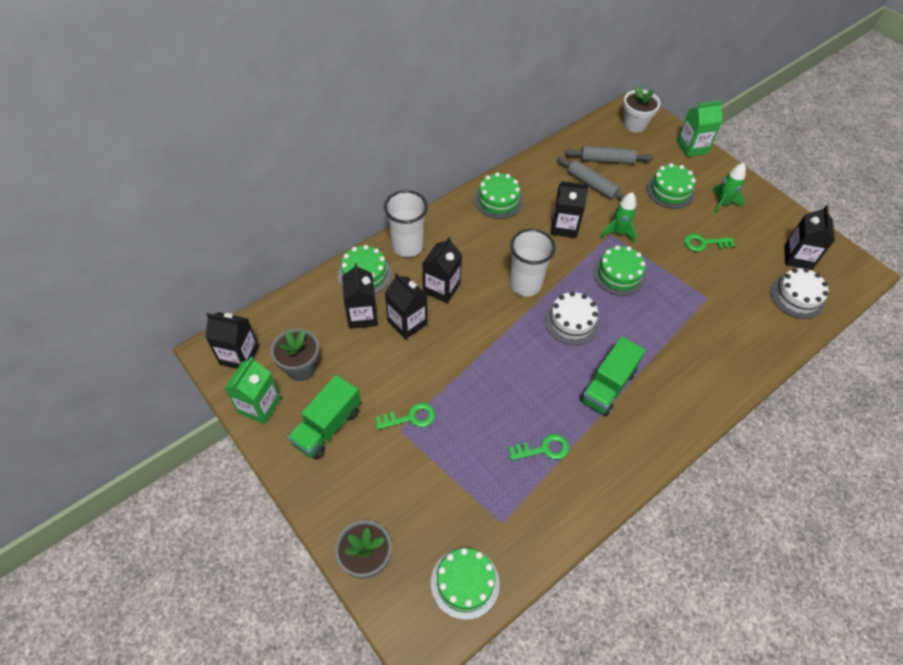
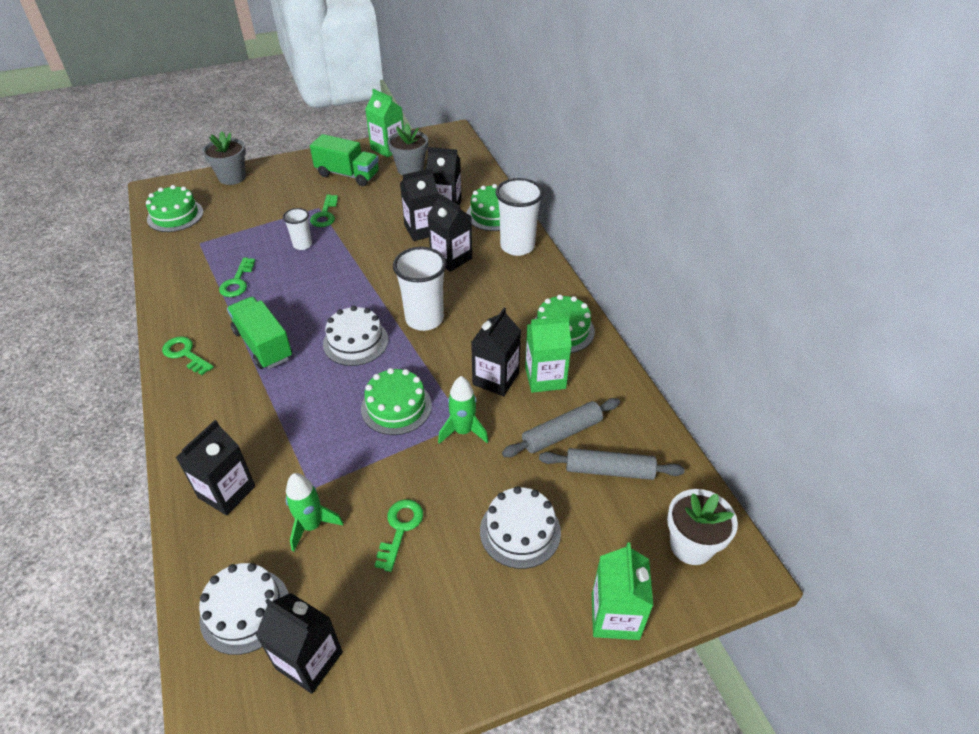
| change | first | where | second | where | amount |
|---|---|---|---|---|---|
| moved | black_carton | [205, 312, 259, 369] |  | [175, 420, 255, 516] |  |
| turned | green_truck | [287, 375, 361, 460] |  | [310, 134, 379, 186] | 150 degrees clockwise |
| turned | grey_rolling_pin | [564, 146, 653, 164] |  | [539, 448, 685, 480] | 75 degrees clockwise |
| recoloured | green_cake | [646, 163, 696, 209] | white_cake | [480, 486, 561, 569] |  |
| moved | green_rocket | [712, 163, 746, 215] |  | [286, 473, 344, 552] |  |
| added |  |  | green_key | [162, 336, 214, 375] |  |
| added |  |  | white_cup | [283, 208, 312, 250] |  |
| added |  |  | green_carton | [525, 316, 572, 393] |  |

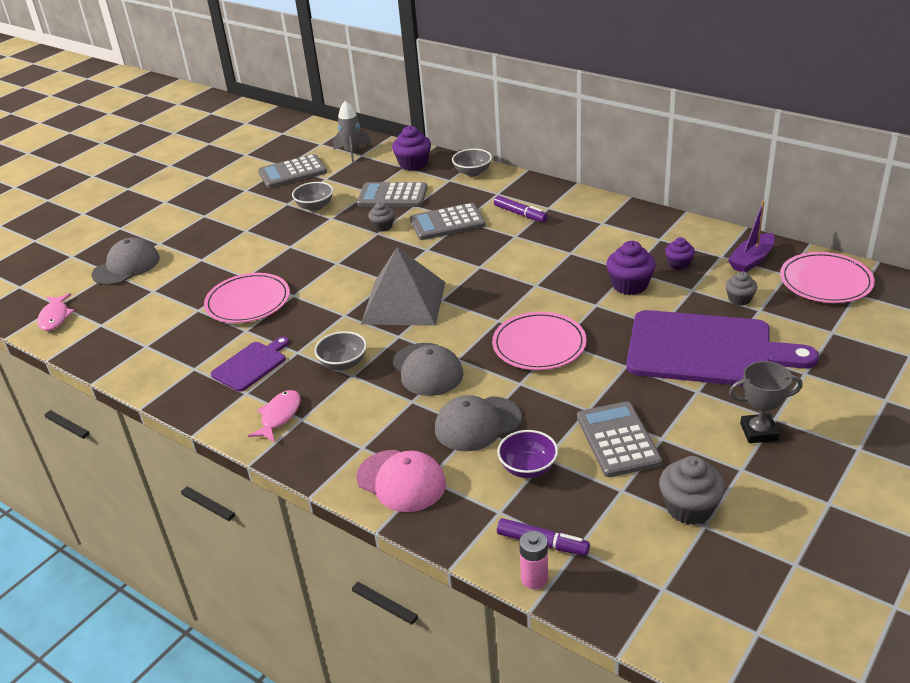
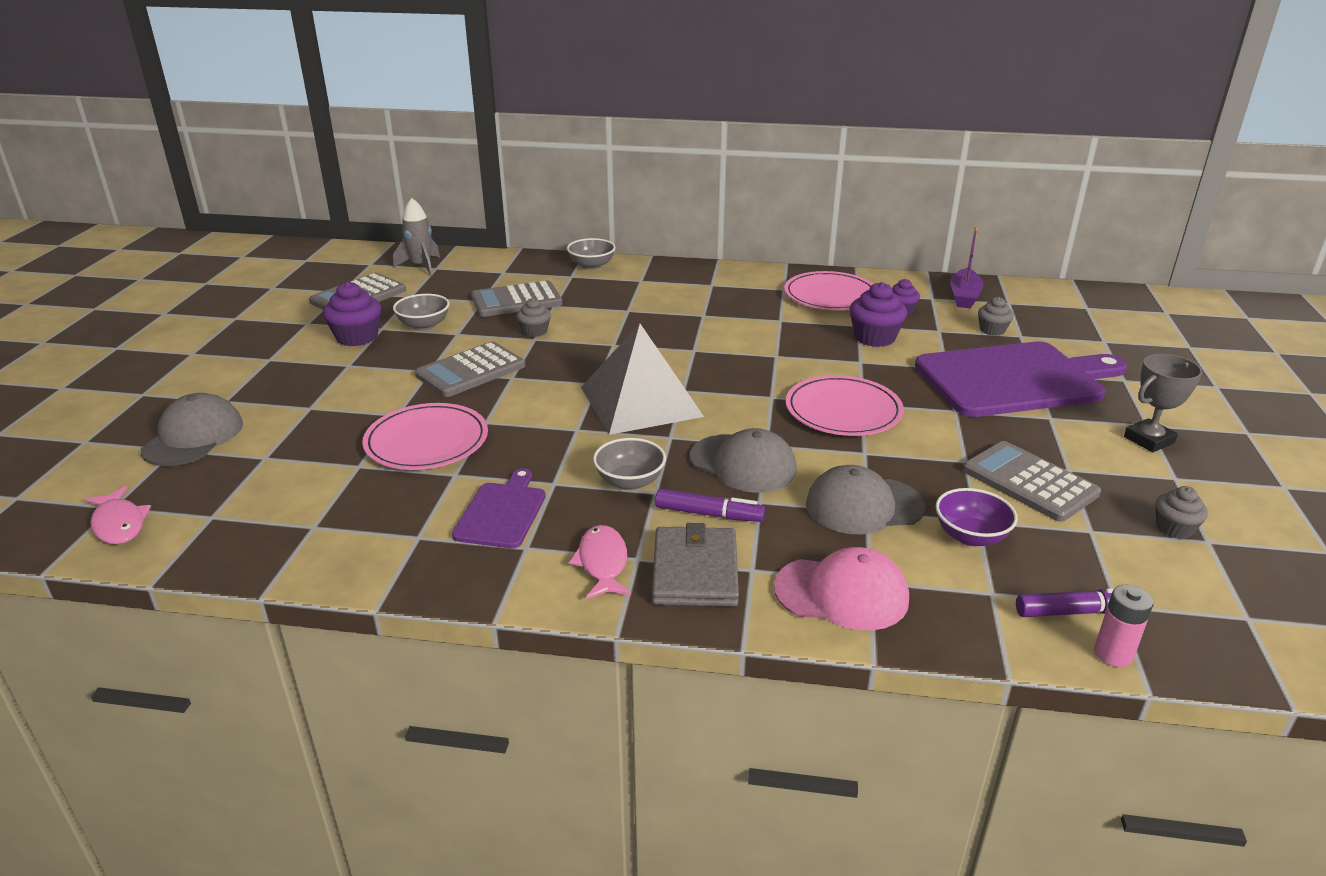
| change | first | where | second | where | amount |
|---|---|---|---|---|---|
| moved | purple_cupcake | [392, 126, 431, 171] |  | [323, 282, 381, 346] |  |
| moved | grey_calculator | [410, 203, 486, 240] |  | [415, 341, 525, 397] |  |
| turned | grey_cap | [435, 395, 522, 451] |  | [806, 465, 925, 534] | 45 degrees clockwise |
| moved | purple_marker | [494, 196, 548, 222] |  | [655, 489, 765, 522] |  |
| resized | grey_cupcake | [659, 456, 725, 525] |  | [1155, 486, 1208, 539] | x0.61 |
| moved | pink_plate | [780, 252, 875, 303] |  | [784, 271, 873, 310] |  |
| added |  |  | grey_wallet | [652, 523, 739, 607] |  |

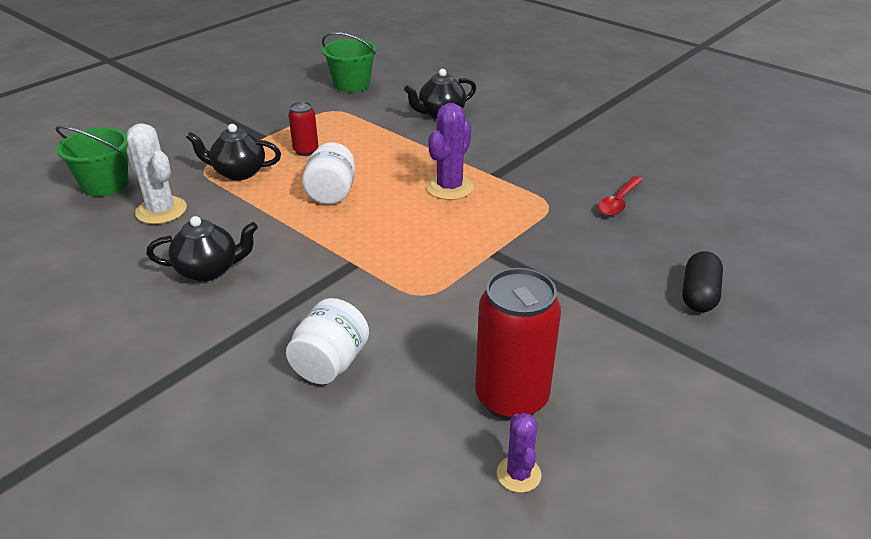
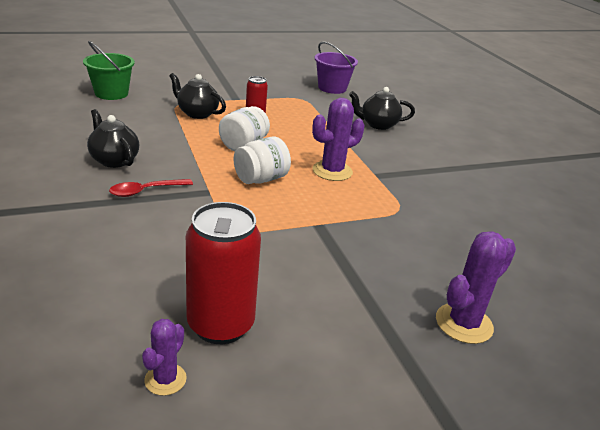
| change | first | where | second | where | amount |
|---|---|---|---|---|---|
| removed | white_cactus | [126, 123, 187, 224] |  |  |  |
| turned | black_teapot | [146, 216, 258, 282] |  | [87, 109, 139, 168] | 150 degrees counterclockwise |
| moved | white_jar | [286, 298, 369, 384] |  | [234, 136, 291, 184] |  |
| recoloured | green_bucket | [322, 32, 377, 92] | purple_bucket | [315, 42, 358, 94] |  |
| moved | red_spoon | [597, 176, 643, 216] |  | [109, 179, 193, 197] |  |
| replaced | black_capsule | [682, 251, 723, 312] | purple_cactus | [436, 231, 516, 344] |  |

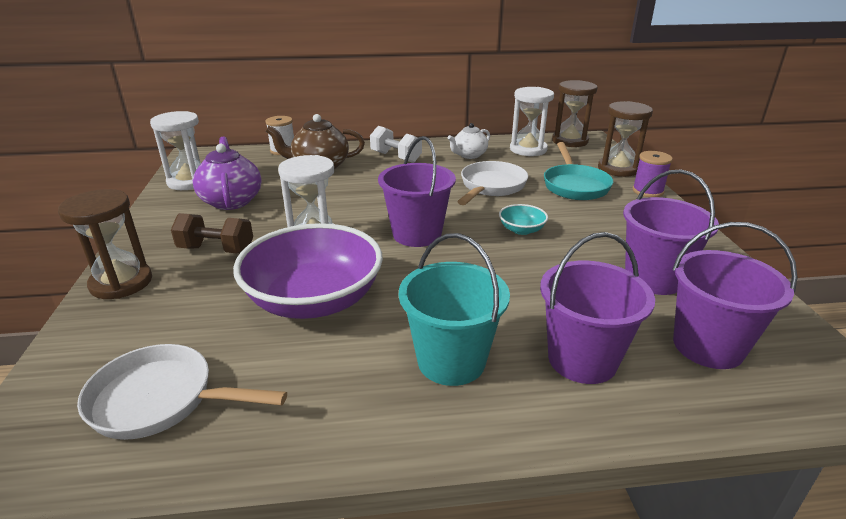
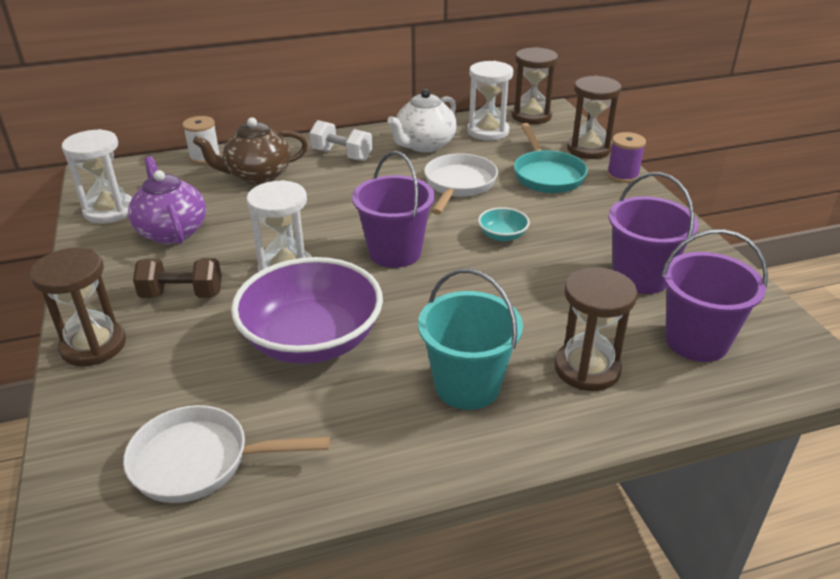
| change | first | where | second | where | amount |
|---|---|---|---|---|---|
| resized | white_teapot | [448, 123, 490, 159] |  | [388, 89, 457, 152] | x1.55 |
| replaced | purple_bucket | [540, 232, 655, 384] | brown_hourglass | [554, 267, 637, 391] |  |

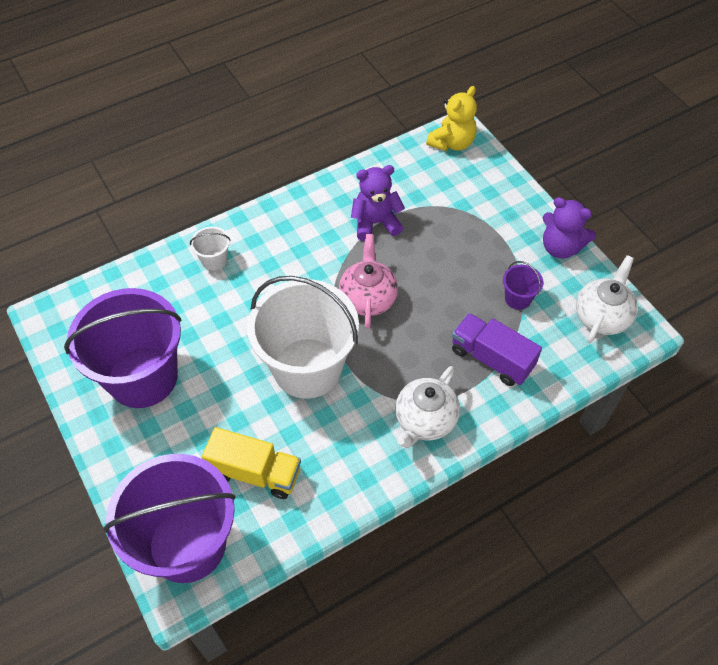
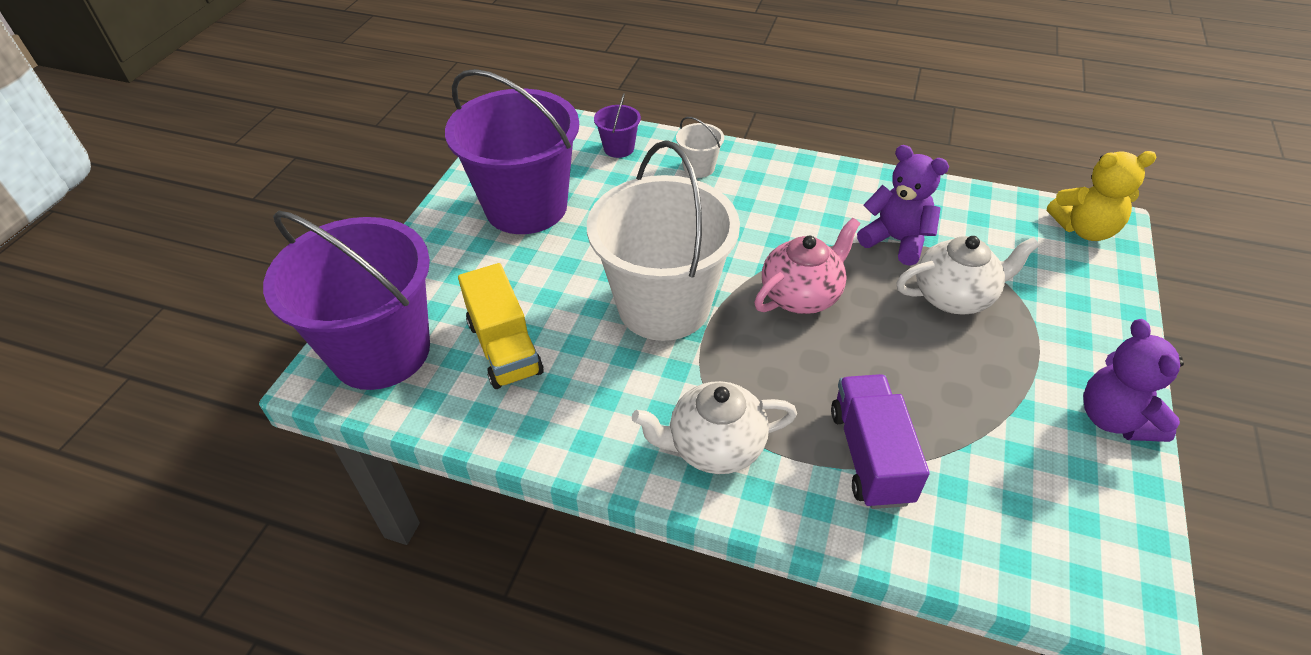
| change | first | where | second | where | amount |
|---|---|---|---|---|---|
| moved | purple_bucket | [503, 261, 544, 310] |  | [594, 94, 641, 158] |  |
| moved | white_teapot | [576, 255, 638, 343] |  | [896, 236, 1040, 314] |  |

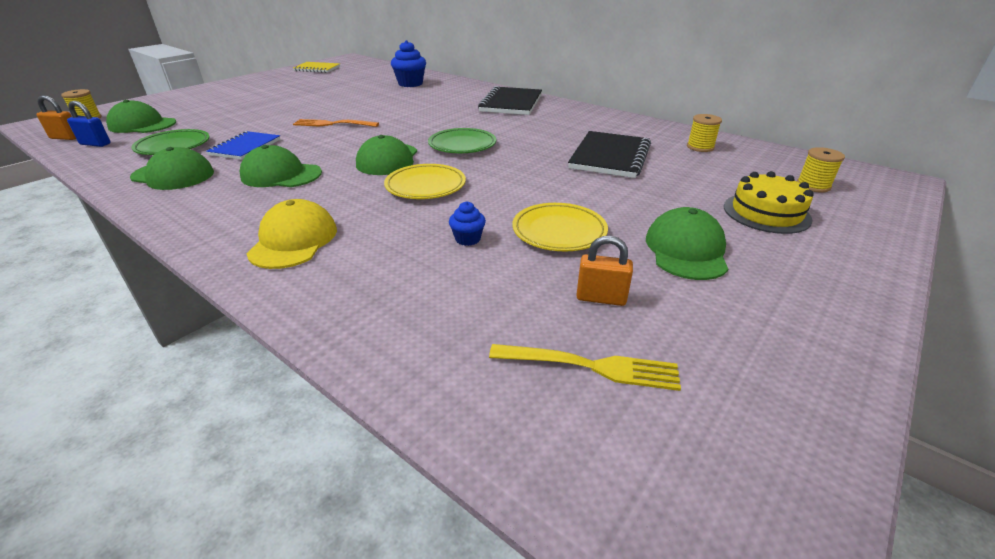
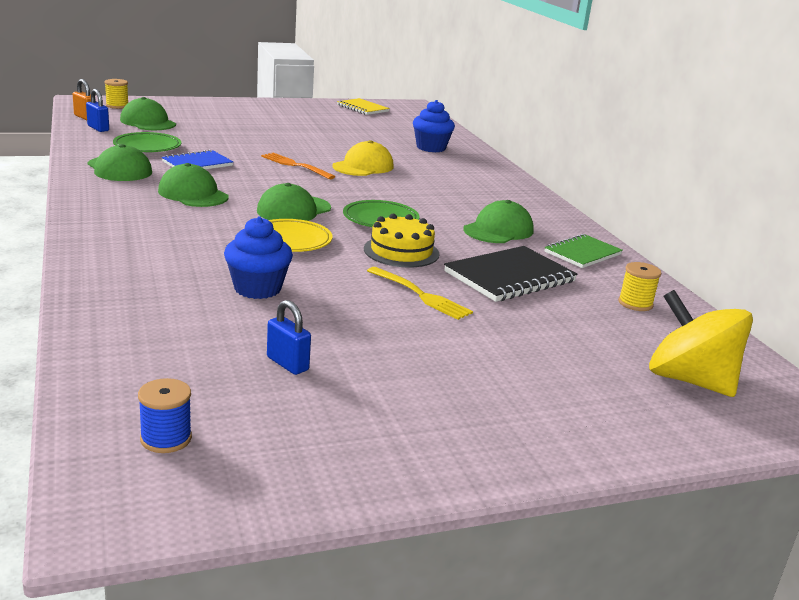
| change | first | where | second | where | amount |
|---|---|---|---|---|---|
| moved | yellow_cap | [247, 199, 337, 269] |  | [332, 140, 394, 176] |  |
| resized | blue_cupcake | [449, 201, 486, 246] |  | [224, 216, 293, 299] | x1.88 |
| removed | black_notebook | [478, 86, 542, 115] |  |  |  |
| moved | yellow_fork | [489, 344, 681, 391] |  | [367, 267, 473, 320] |  |
| removed | yellow_plate | [512, 203, 608, 251] |  |  |  |
| recoloured | orange_padlock | [576, 236, 633, 306] | blue_padlock | [267, 300, 311, 375] |  |
| moved | green_cap | [646, 207, 728, 280] |  | [463, 200, 534, 243] |  |
| moved | yellow_cake | [724, 171, 814, 234] |  | [364, 214, 439, 268] |  |
| replaced | yellow_spool | [797, 147, 845, 193] | yellow_spinning_top | [649, 290, 753, 397] |  |
| added |  |  | blue_spool | [138, 378, 192, 453] |  |
| added |  |  | green_notebook | [545, 234, 623, 268] |  |

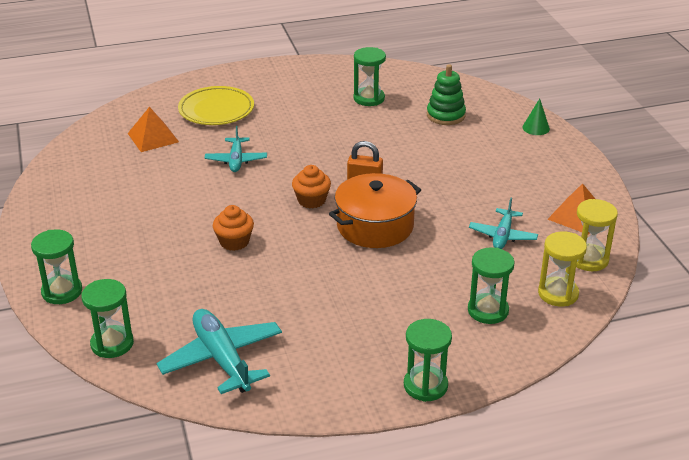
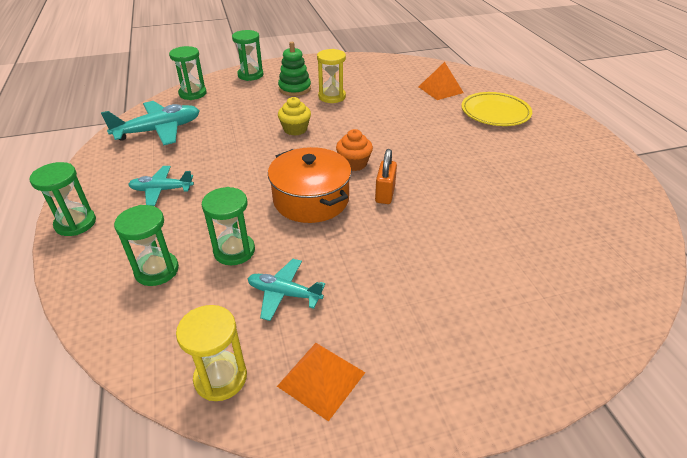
| change | first | where | second | where | amount |
|---|---|---|---|---|---|
| moved | turquoise_plane | [205, 126, 267, 172] |  | [128, 166, 194, 206] |  |
| recoloured | orange_cupcake | [213, 205, 254, 251] | yellow_cupcake | [278, 97, 311, 136] |  |
| moved | green_hourglass | [354, 47, 386, 106] |  | [202, 187, 255, 265] |  |
| moved | green_stacking_toy | [427, 64, 466, 125] |  | [278, 42, 311, 96] |  |
| removed | green_cone | [523, 98, 550, 135] |  |  |  |
| moved | yellow_hourglass | [538, 231, 587, 307] |  | [317, 49, 346, 103] |  |

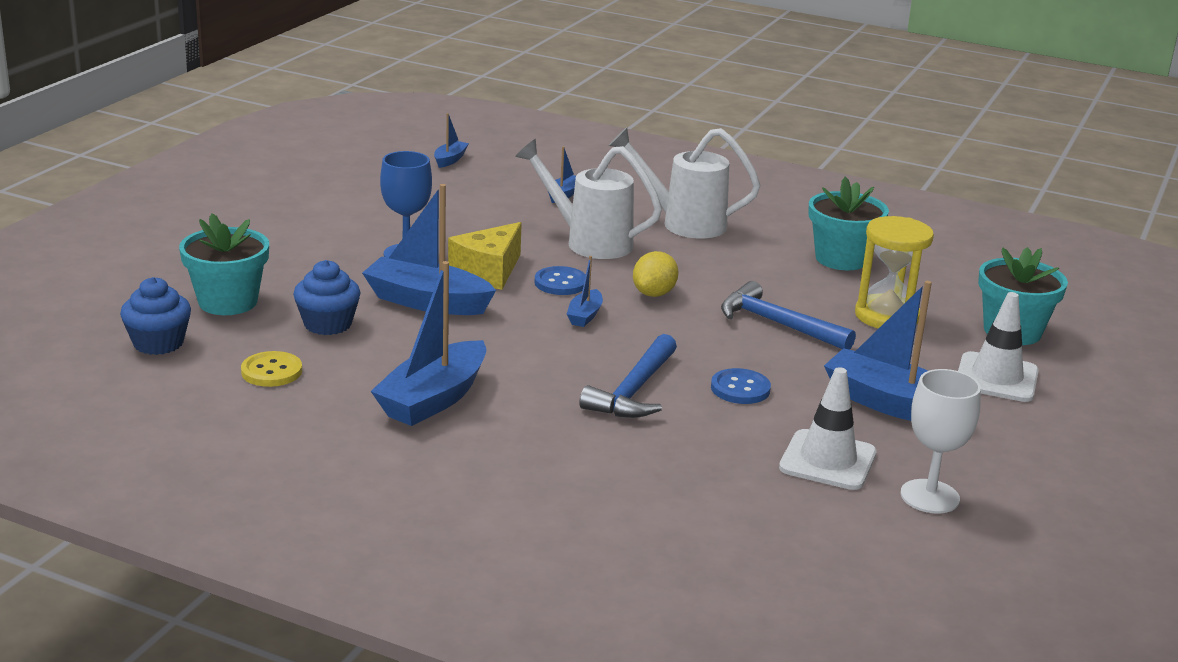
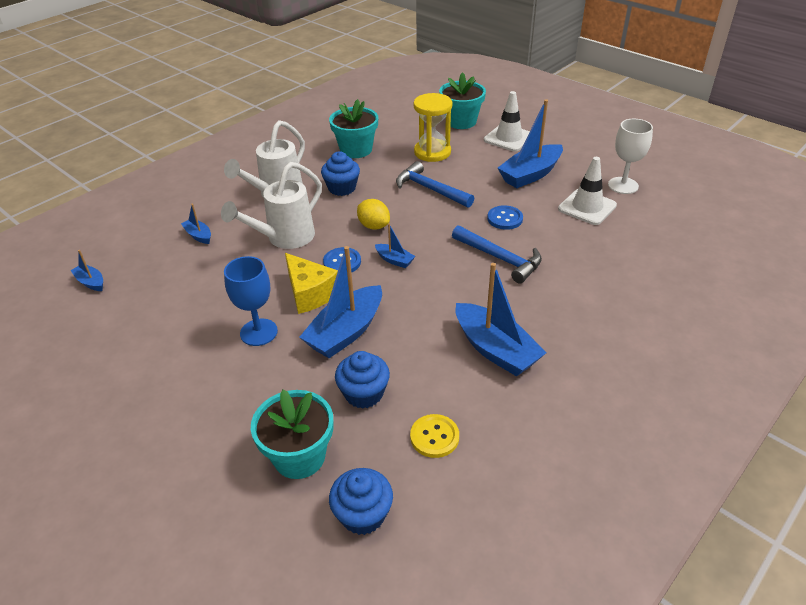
| change | first | where | second | where | amount |
|---|---|---|---|---|---|
| turned | blue_hammer | [721, 281, 856, 350] |  | [396, 161, 474, 208] | 75 degrees clockwise |
| added |  |  | blue_cupcake | [321, 151, 360, 196] |  |

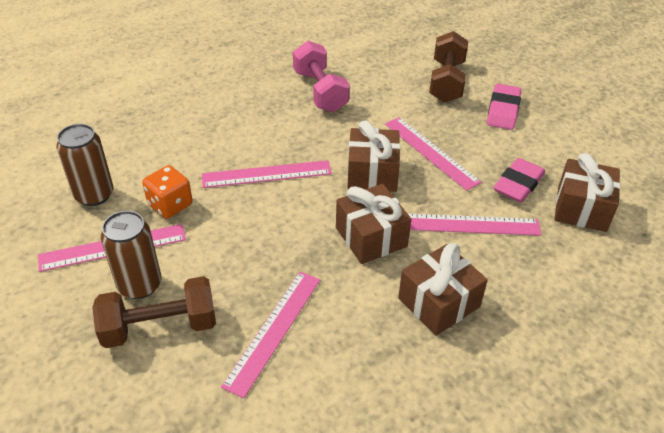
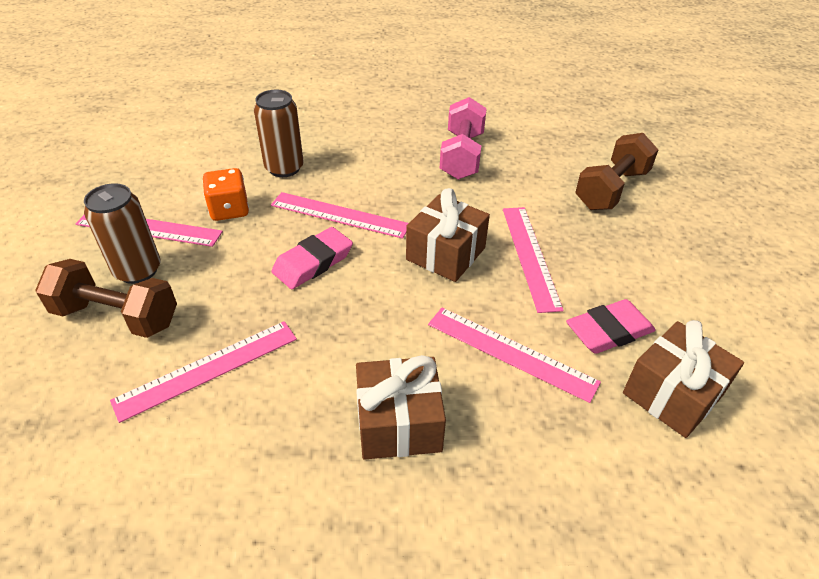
| change | first | where | second | where | amount |
|---|---|---|---|---|---|
| moved | brown_can | [56, 124, 113, 206] |  | [254, 90, 304, 177] |  |
| removed | brown_gift | [336, 184, 411, 264] |  |  |  |
| moved | pink_eraser | [487, 84, 521, 130] |  | [272, 227, 353, 289] |  |

